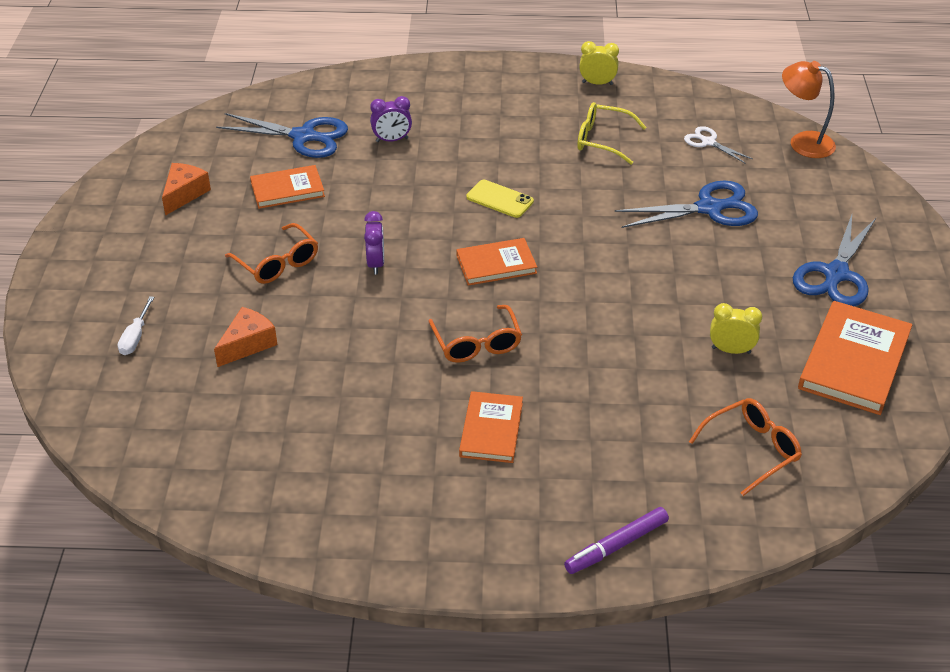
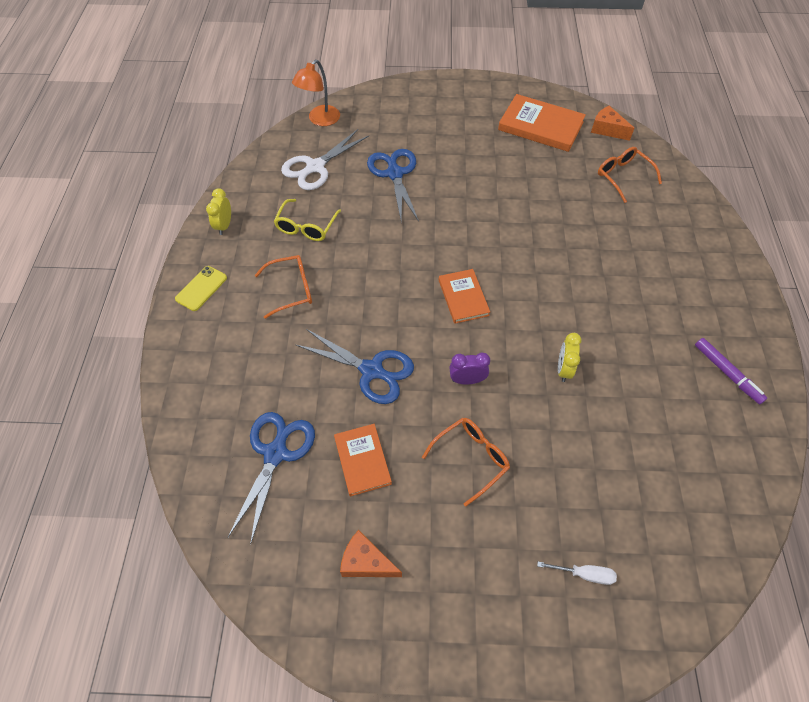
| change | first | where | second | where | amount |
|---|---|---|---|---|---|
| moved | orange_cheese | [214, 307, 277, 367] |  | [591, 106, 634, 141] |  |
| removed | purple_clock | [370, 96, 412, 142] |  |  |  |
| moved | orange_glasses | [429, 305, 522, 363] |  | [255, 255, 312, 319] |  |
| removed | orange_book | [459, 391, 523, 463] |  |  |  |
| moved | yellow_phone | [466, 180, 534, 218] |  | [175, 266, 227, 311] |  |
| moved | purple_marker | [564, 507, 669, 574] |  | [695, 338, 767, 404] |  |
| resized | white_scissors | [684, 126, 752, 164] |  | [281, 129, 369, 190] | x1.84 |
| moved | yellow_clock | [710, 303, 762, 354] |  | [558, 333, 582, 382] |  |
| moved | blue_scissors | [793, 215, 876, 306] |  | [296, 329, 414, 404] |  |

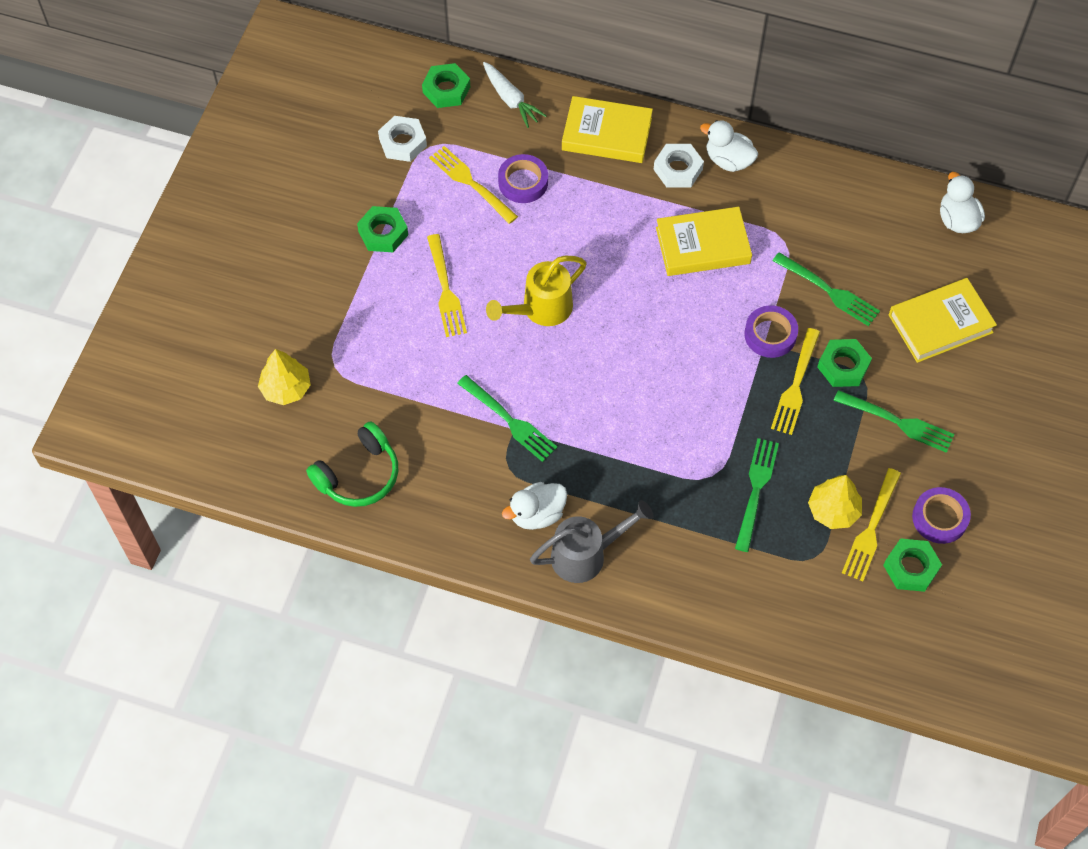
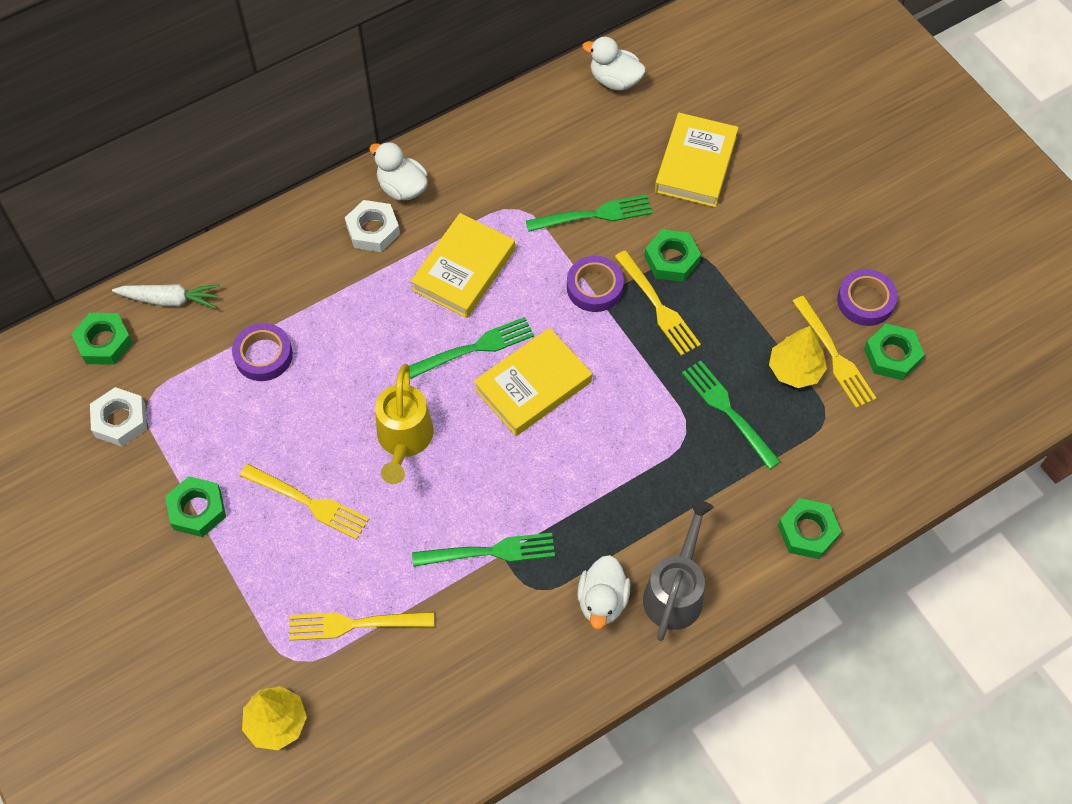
| change | first | where | second | where | amount |
|---|---|---|---|---|---|
| removed | green_headphones | [306, 421, 398, 507] |  |  |  |
| moved | yellow_fork | [429, 146, 518, 224] |  | [289, 612, 434, 641] |  |
| moved | yellow_book | [562, 96, 653, 163] |  | [474, 328, 592, 436] |  |
| turned | white_duck | [700, 120, 759, 172] |  | [369, 142, 428, 201] | 60 degrees clockwise |
| moved | green_fork | [833, 390, 954, 453] |  | [409, 317, 534, 379] |  |
| added |  |  | green_nut | [778, 498, 841, 559] |  |

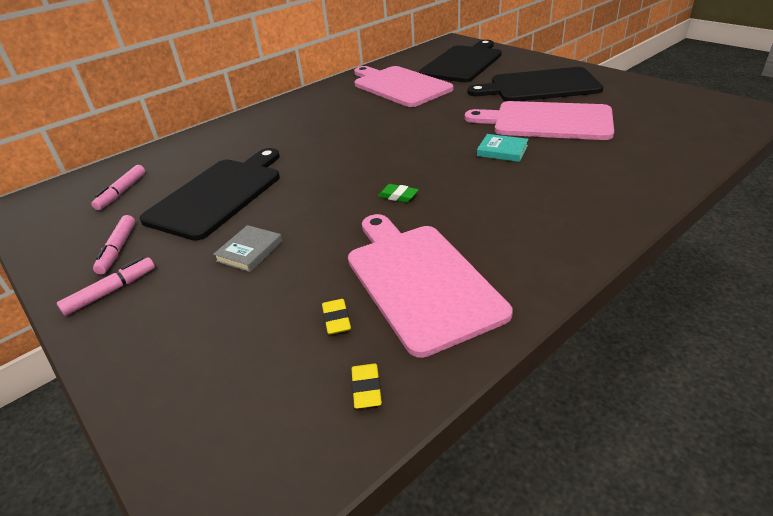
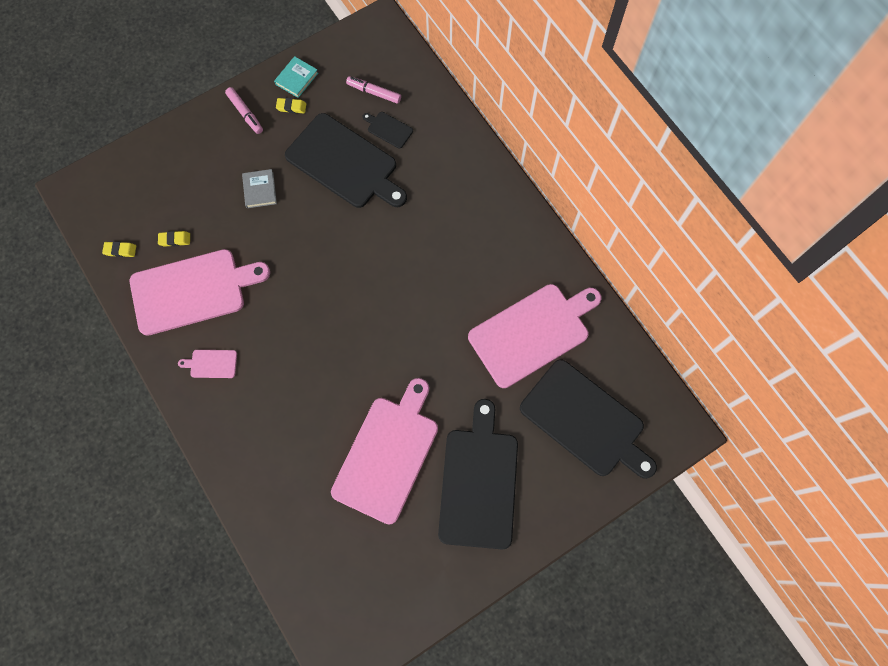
| change | first | where | second | where | amount |
|---|---|---|---|---|---|
| replaced | pink_marker | [93, 215, 135, 275] | yellow_eraser | [276, 98, 306, 113] |  |
| turned | grey_book | [213, 225, 283, 272] |  | [242, 169, 277, 208] | 45 degrees clockwise |
| removed | green_eraser | [378, 184, 419, 203] |  |  |  |
| moved | turquoise_book | [477, 134, 529, 162] |  | [274, 56, 318, 98] |  |
| added |  |  | pink_cutting_board | [178, 350, 237, 378] |  |
| added |  |  | black_cutting_board | [363, 112, 413, 149] |  |

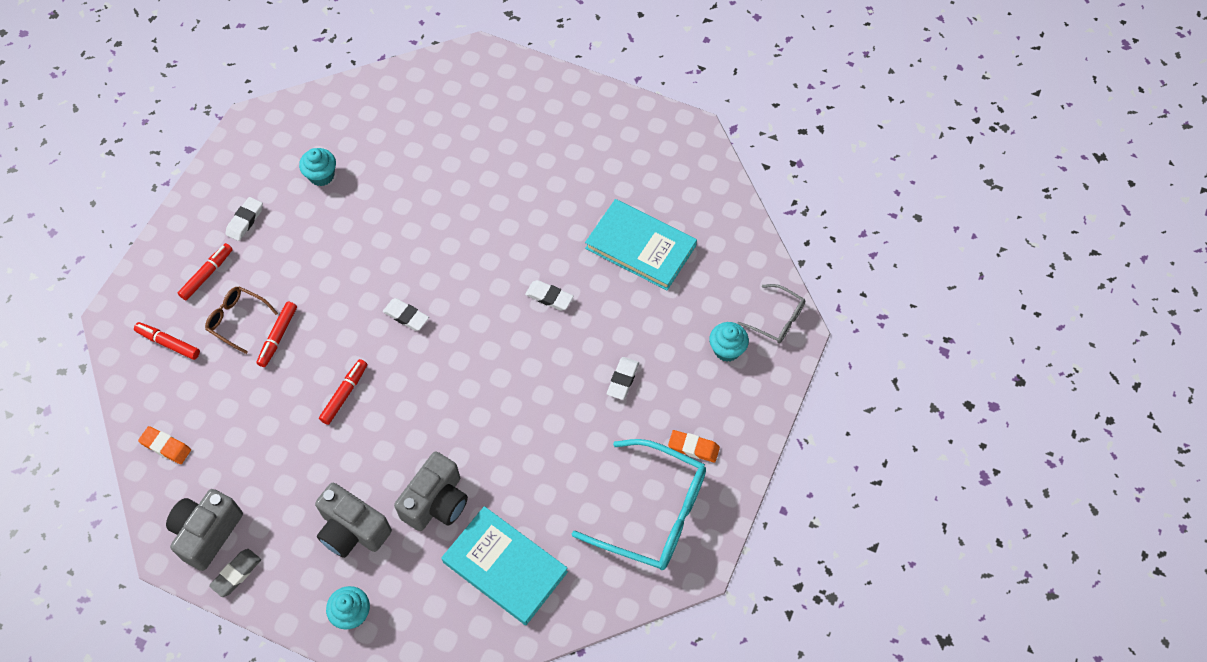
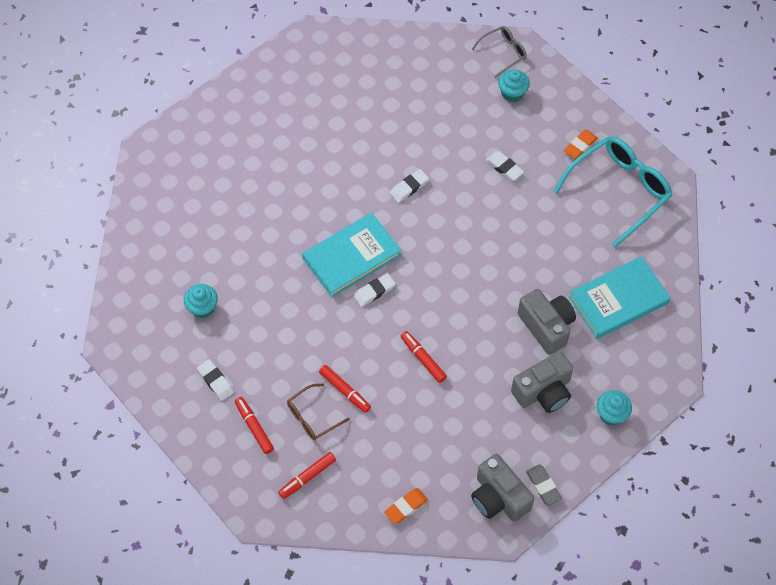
| change | first | where | second | where | amount |
|---|---|---|---|---|---|
| moved | turquoise_book | [585, 199, 697, 290] |  | [302, 213, 401, 297] |  |

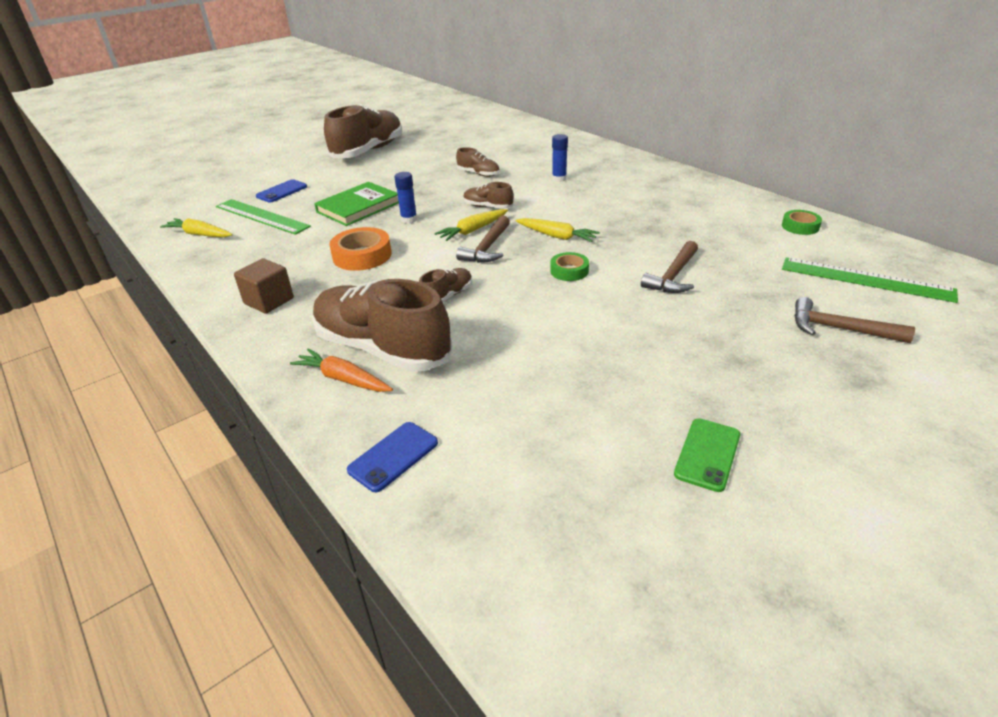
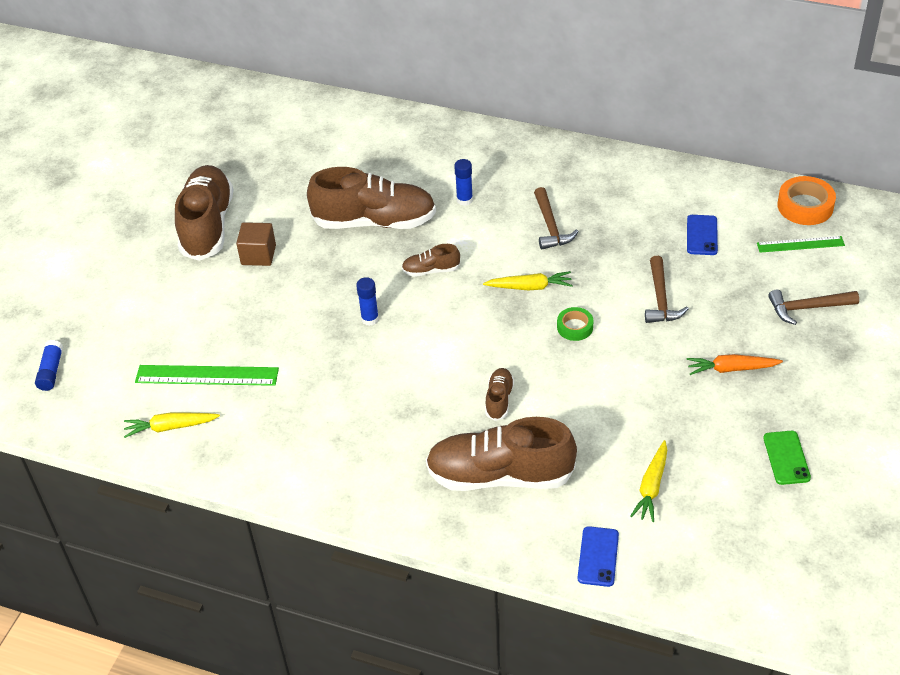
| change | first | where | second | where | amount |
|---|---|---|---|---|---|
| moved | brown_cube | [234, 258, 294, 314] |  | [236, 222, 276, 266] |  |
| moved | blue_phone | [256, 179, 307, 203] |  | [687, 215, 718, 255] |  |
| moved | orange_carrot | [290, 349, 393, 392] |  | [687, 354, 783, 375] |  |
| removed | green_book | [314, 182, 399, 226] |  |  |  |
| moved | orange_tape | [329, 227, 392, 271] |  | [777, 176, 836, 225] |  |
| moved | yellow_carrot | [435, 209, 508, 241] |  | [630, 440, 667, 522] |  |
| resized | brown_shoe | [456, 147, 500, 177] |  | [307, 167, 436, 229] | x2.21 |
| moved | brown_hammer | [456, 216, 510, 263] |  | [534, 187, 579, 250] |  |
| removed | green_tape | [782, 210, 822, 235] |  |  |  |
| resized | green_ruler | [782, 257, 958, 303] |  | [757, 236, 845, 253] | x0.64 |
| added |  |  | blue_glue_stick | [35, 340, 63, 391] |  |

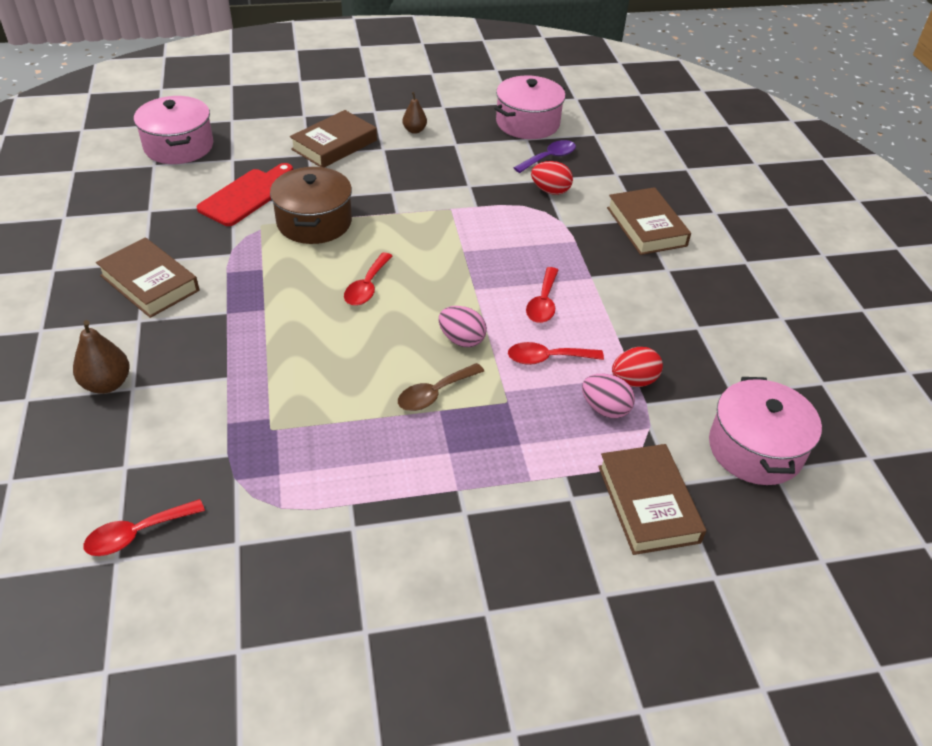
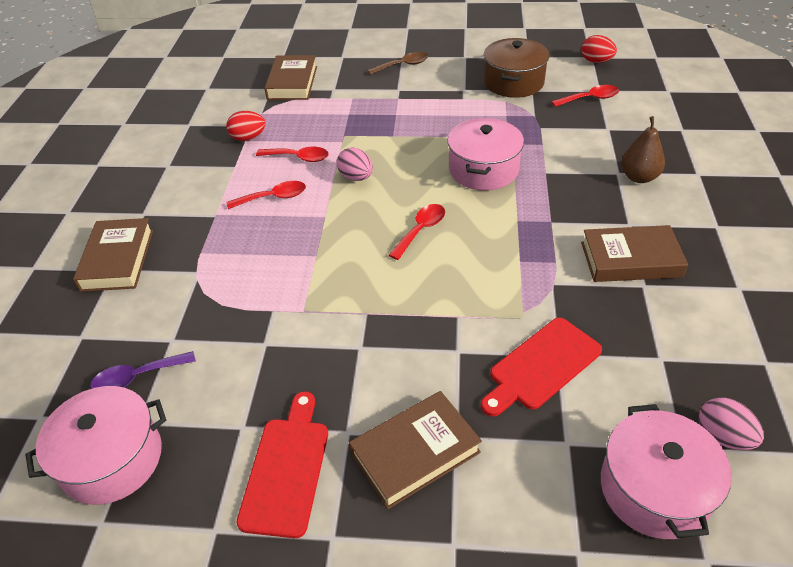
| change | first | where | second | where | amount |
|---|---|---|---|---|---|
| turned | brown_book | [96, 238, 199, 318] |  | [581, 225, 688, 282] | 60 degrees counterclockwise |
| moved | brown_pot | [270, 167, 352, 244] |  | [484, 38, 549, 98] |  |
| moved | brown_spoon | [398, 363, 484, 411] |  | [368, 52, 428, 75] |  |
| replaced | brown_pear | [402, 92, 427, 134] | red_cutting_board | [237, 391, 328, 538] |  |
| turned | red_spoon | [526, 267, 558, 323] |  | [227, 181, 306, 209] | 45 degrees clockwise |
| moved | red_egg | [531, 161, 573, 195] |  | [581, 35, 617, 63] |  |
| moved | pink_egg | [582, 374, 635, 418] |  | [699, 397, 764, 450] |  |
| moved | pink_pot | [709, 377, 822, 485] |  | [447, 118, 524, 190] |  |

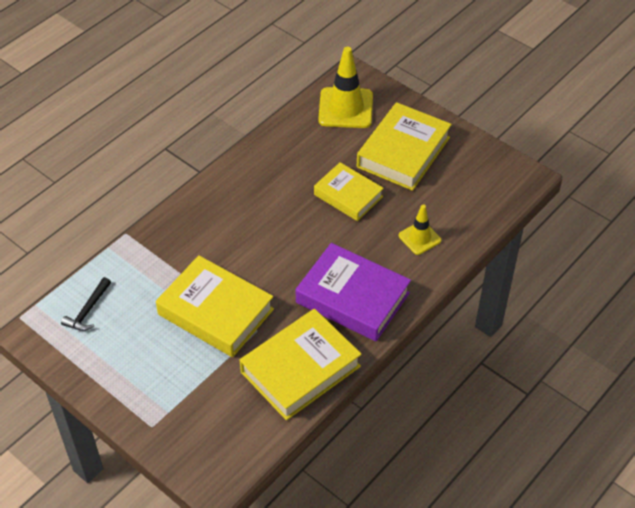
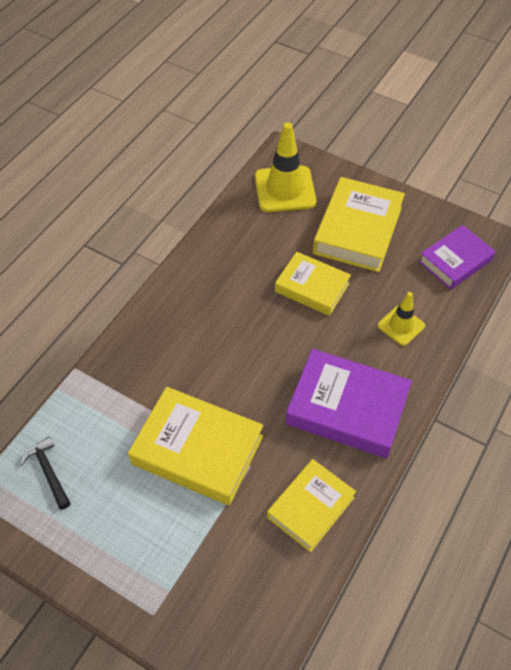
| change | first | where | second | where | amount |
|---|---|---|---|---|---|
| turned | black_hammer | [61, 277, 111, 331] |  | [20, 436, 71, 510] | 135 degrees clockwise |
| resized | yellow_book | [240, 309, 362, 420] |  | [267, 459, 356, 552] | x0.65 |
| added |  |  | purple_book | [419, 225, 496, 290] |  |

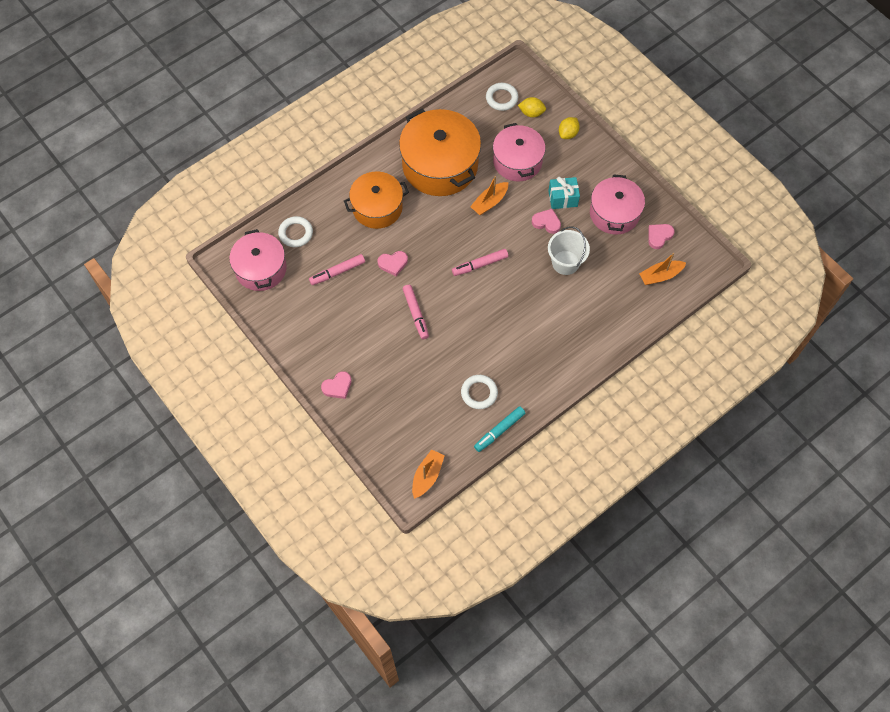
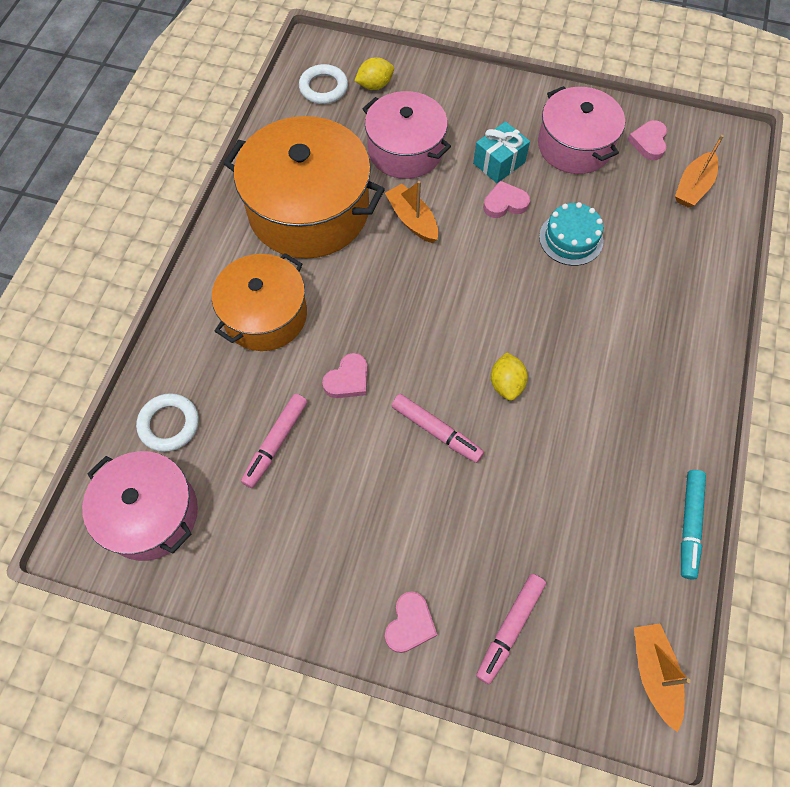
| change | first | where | second | where | amount |
|---|---|---|---|---|---|
| moved | pink_marker | [452, 249, 508, 276] |  | [476, 574, 546, 685] |  |
| removed | white_ring | [461, 375, 498, 409] |  |  |  |
| turned | orange_boat | [470, 176, 508, 215] |  | [385, 181, 438, 243] | 135 degrees clockwise |
| replaced | white_bucket | [548, 226, 590, 275] | turquoise_cake | [539, 202, 604, 266] |  |
| moved | yellow_lemon | [559, 117, 580, 139] |  | [491, 352, 528, 401] |  |

